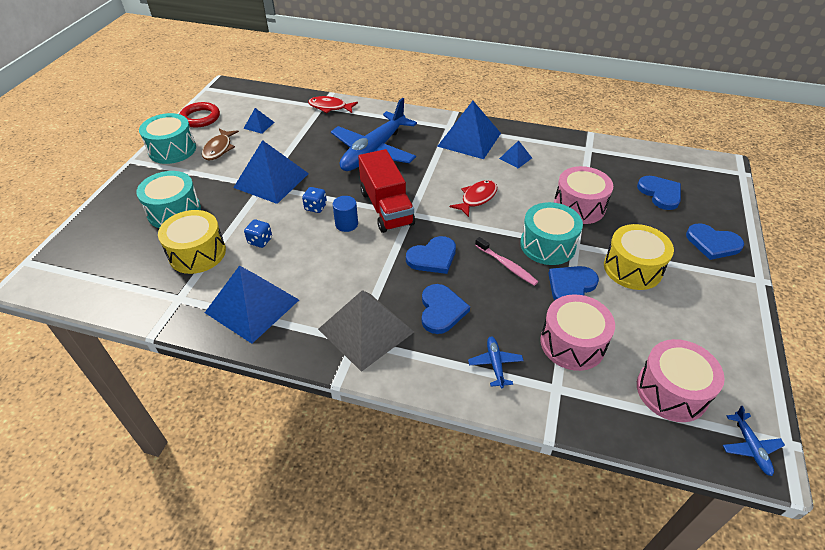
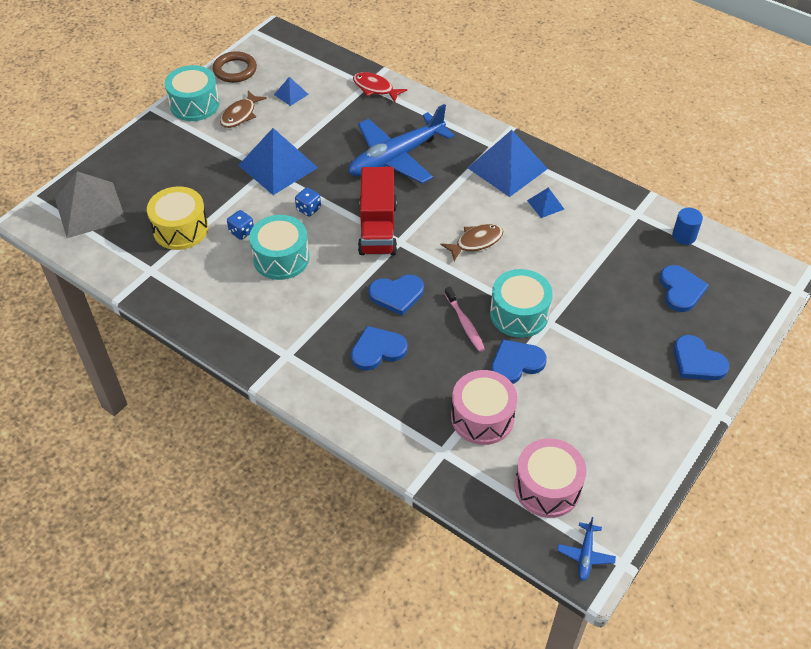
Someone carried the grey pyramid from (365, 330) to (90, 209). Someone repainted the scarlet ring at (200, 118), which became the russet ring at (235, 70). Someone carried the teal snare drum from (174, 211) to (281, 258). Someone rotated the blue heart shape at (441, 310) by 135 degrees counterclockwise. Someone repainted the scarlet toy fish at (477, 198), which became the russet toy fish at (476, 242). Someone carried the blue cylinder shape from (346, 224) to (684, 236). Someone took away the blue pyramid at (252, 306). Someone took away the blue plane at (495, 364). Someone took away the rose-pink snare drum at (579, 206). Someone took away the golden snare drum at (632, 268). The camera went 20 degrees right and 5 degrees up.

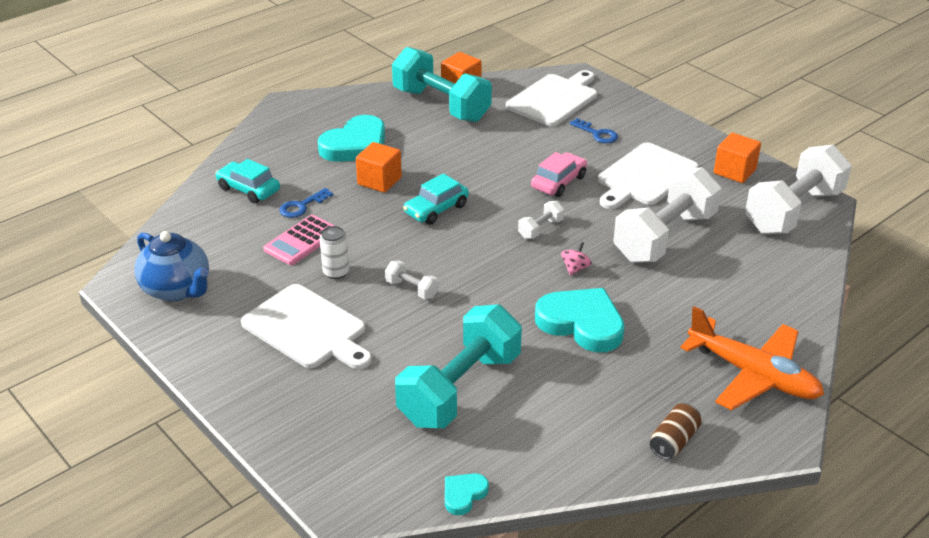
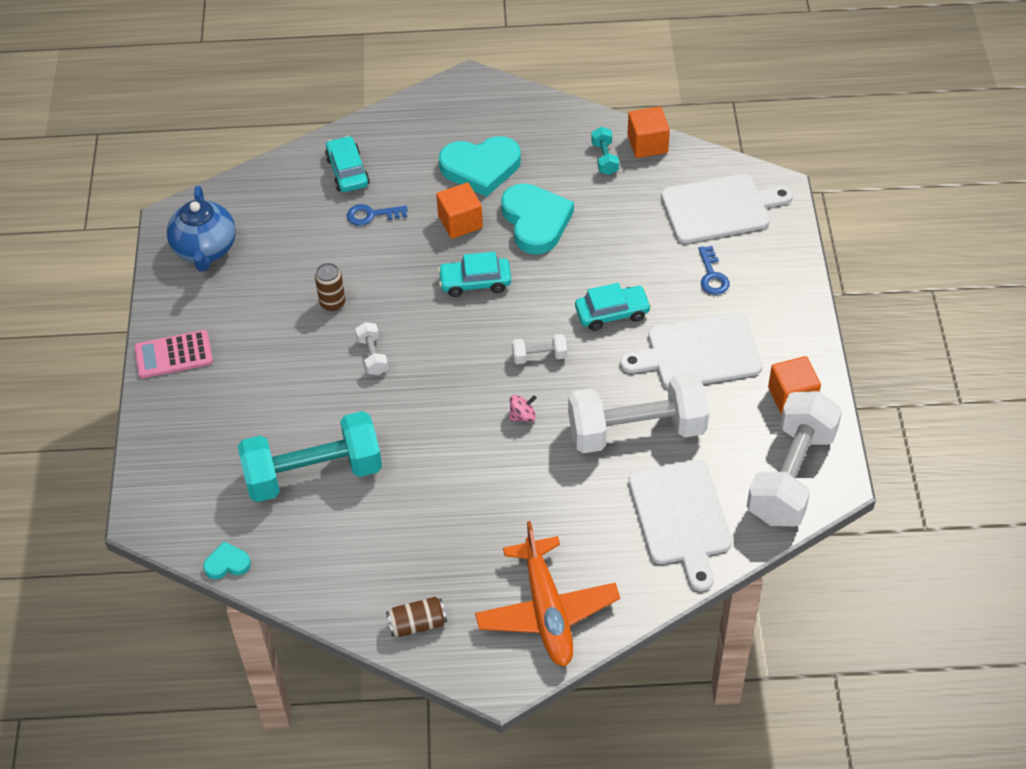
Someone carried the rose-pink adding machine from (302, 241) to (174, 355). Someone repainted the snow-white tin at (336, 272), which became the russet tin at (332, 303). Someone carried the teal heart shape from (581, 323) to (535, 221). Someone repainted the rose-pink toy car at (558, 182), which became the teal toy car at (612, 313). Someone scaled the teal dumbbell at (441, 105) by 0.42. Someone carried the snow-white bread board from (307, 329) to (680, 517). Someone rotated the snow-white dumbbell at (793, 211) by 60 degrees counterclockwise. The camera went 40 degrees right and 15 degrees up.

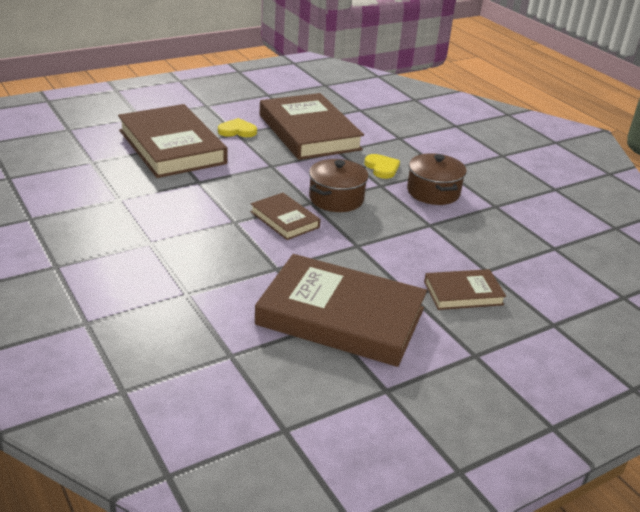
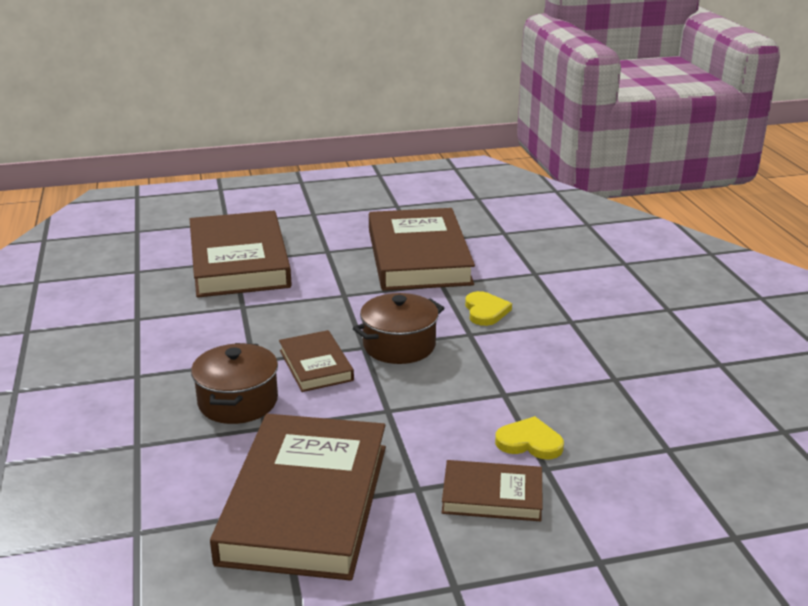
Someone carried the russet pot from (433, 192) to (238, 402). Someone rotated the russet hardcover at (341, 316) by 60 degrees clockwise. Someone carried the golden heart shape from (237, 131) to (529, 442). The camera went 20 degrees right and 5 degrees down.

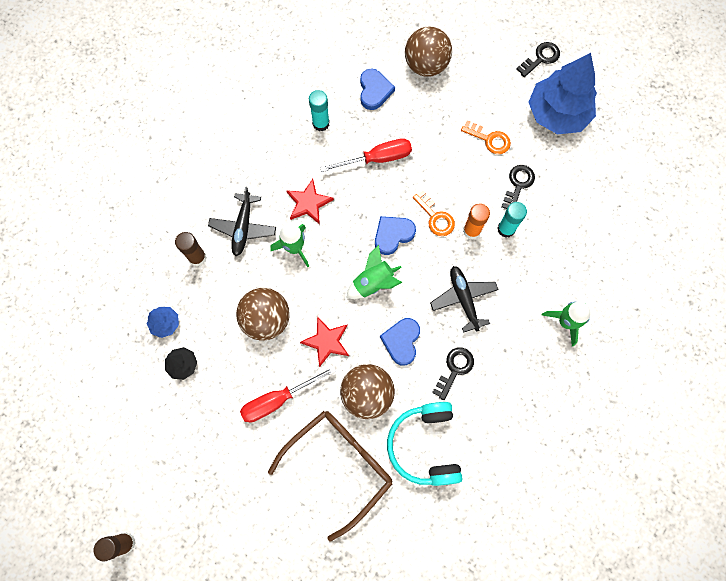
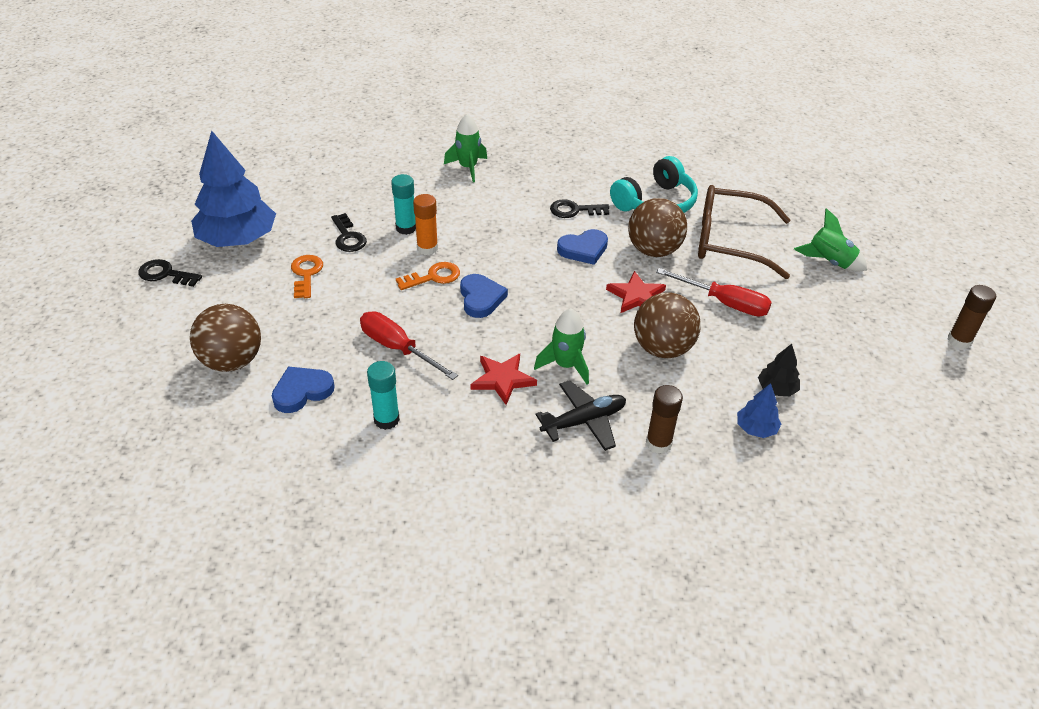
Someone rotated the black latchkey at (518, 184) by 105 degrees counterclockwise. Someone rotated the orange latchkey at (435, 217) by 45 degrees clockwise. Someone rotated the blue heart shape at (393, 235) by 120 degrees counterclockwise. Someone carried the leaf-green rocket from (373, 283) to (829, 262). Someone took away the black plane at (463, 299). The camera went 125 degrees left and 30 degrees down.

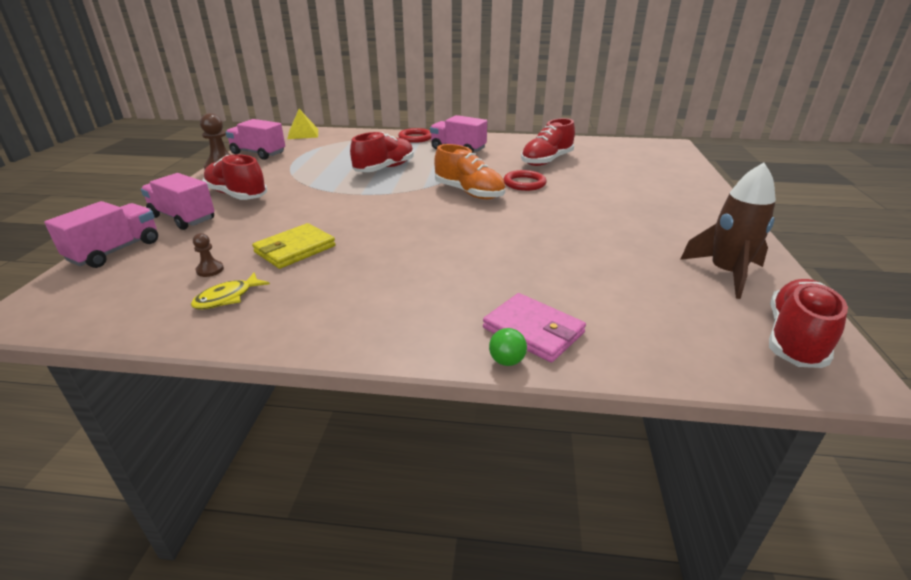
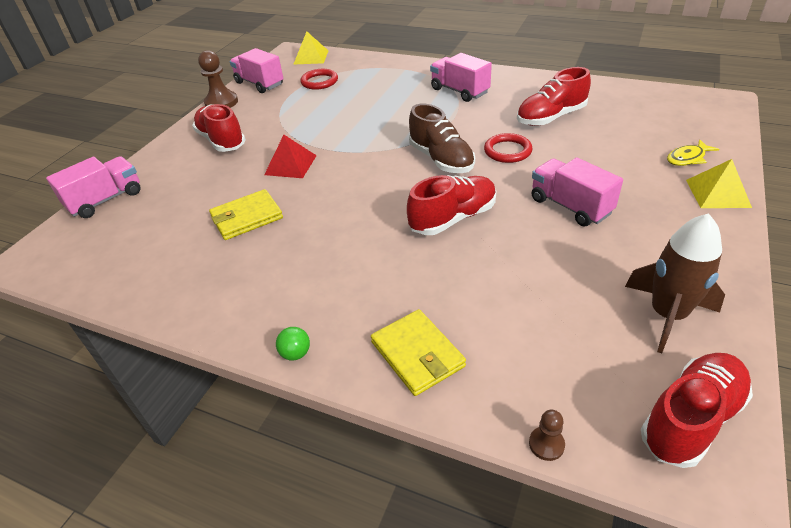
Someone put down the scarlet pyramid at (290, 165). Someone carried the leaf-green play ball from (506, 361) to (296, 353). Someone carried the scarlet ring from (415, 138) to (319, 82). Someone repainted the rose-pink card wallet at (533, 330), which became the golden card wallet at (417, 354). Someone carried the scarlet lace-up shoe from (384, 168) to (453, 218). Someone repainted the orange lace-up shoe at (469, 193), which became the russet lace-up shoe at (441, 159). Someone carried the russet chess pawn from (210, 270) to (546, 444). Someone carried the rose-pink lorry from (183, 218) to (570, 206). Someone carried the golden toy fish from (227, 298) to (687, 158). Someone put down the golden pyramid at (717, 193). The camera went 20 degrees right and 10 degrees up.

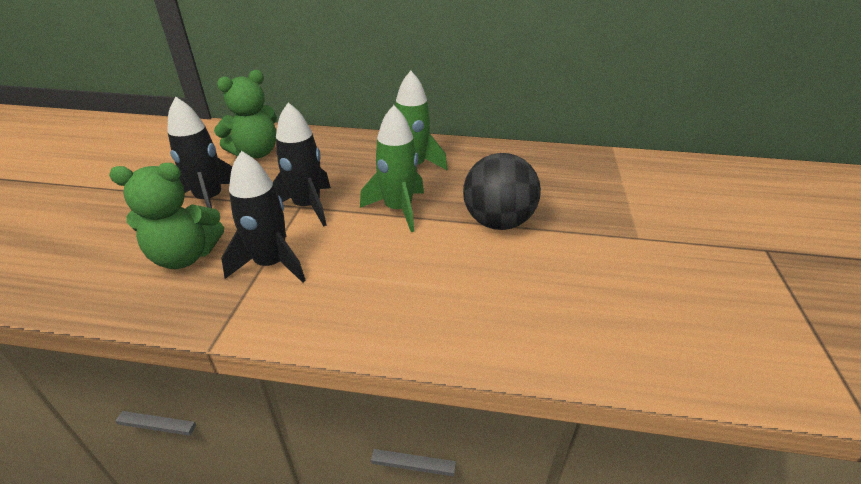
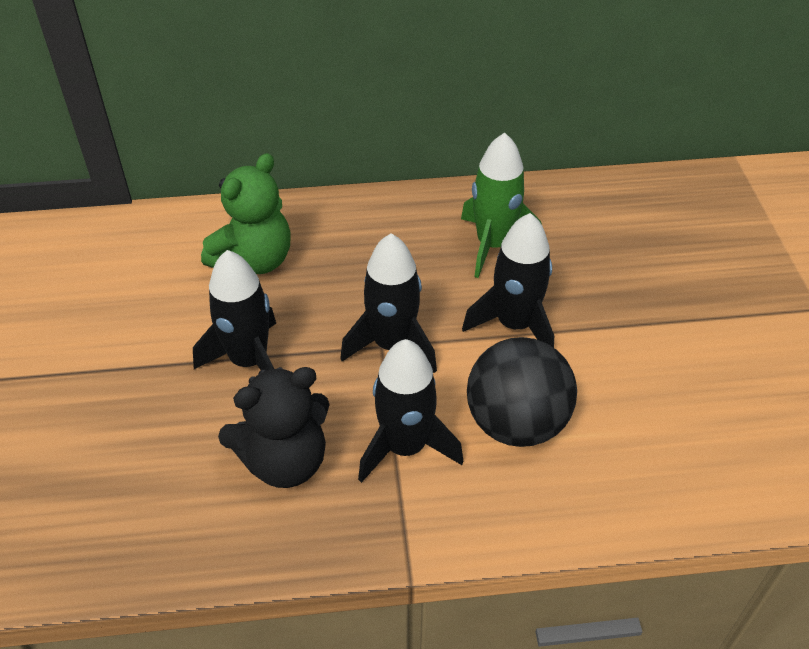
Someone repainted the leaf-green teddy at (185, 256), which became the black teddy at (285, 461). Someone repainted the leaf-green rocket at (398, 209), which became the black rocket at (514, 324). Someone carried the black play ball from (498, 222) to (516, 423). The camera went 15 degrees left and 10 degrees up.

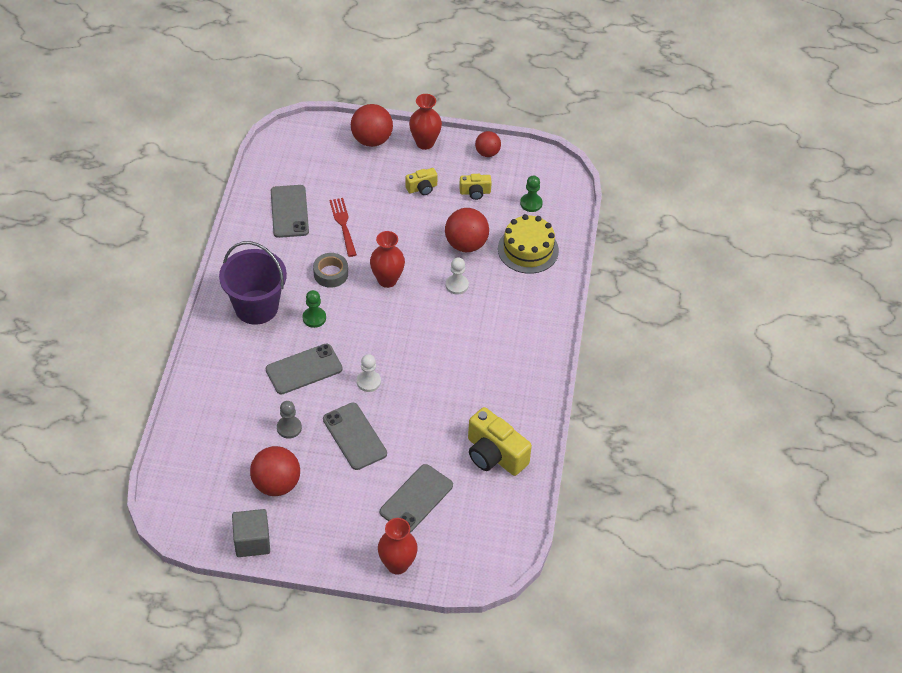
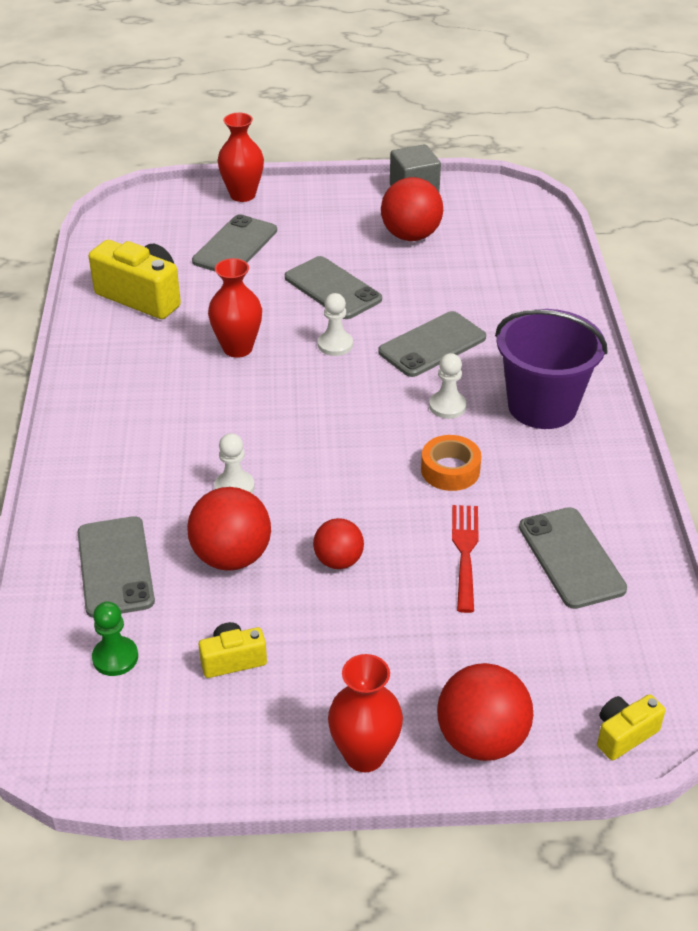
Someone swapped the golden cake at (528, 249) for the grey mobile phone at (115, 567). Someone carried the scarlet flower vase from (387, 280) to (237, 348). Someone carried the scarlet play ball from (487, 153) to (338, 561). Someone repainted the grey roll of tape at (331, 274), which became the orange roll of tape at (450, 470). Someone repainted the leaf-green chess pawn at (314, 318), which became the snow-white chess pawn at (447, 406). Someone rotated the scarlet dinner fork at (343, 224) by 150 degrees counterclockwise. Someone carried the golden compact camera from (422, 188) to (624, 734). Someone took away the grey chess pawn at (289, 428). The camera went 170 degrees right and 10 degrees down.

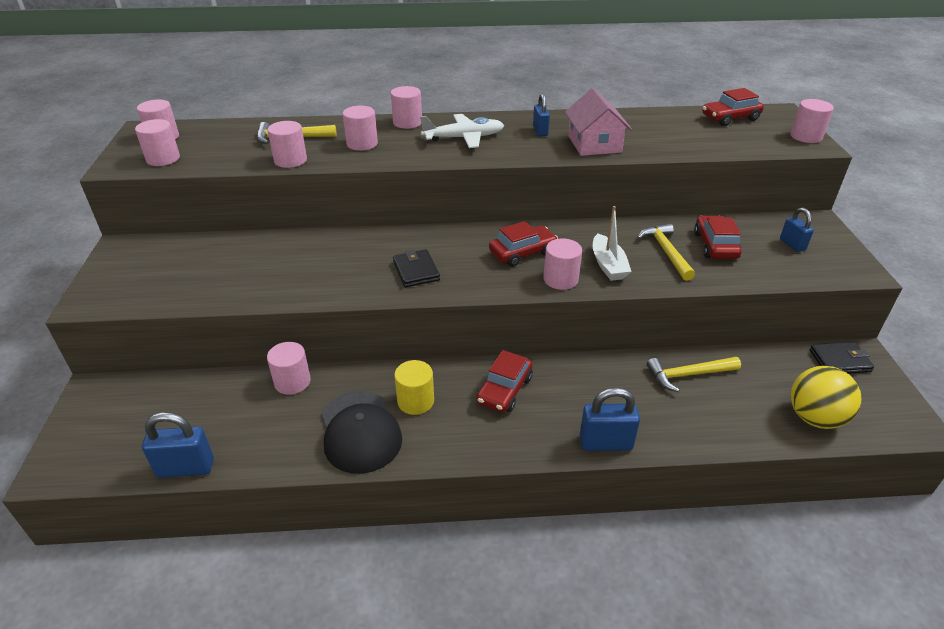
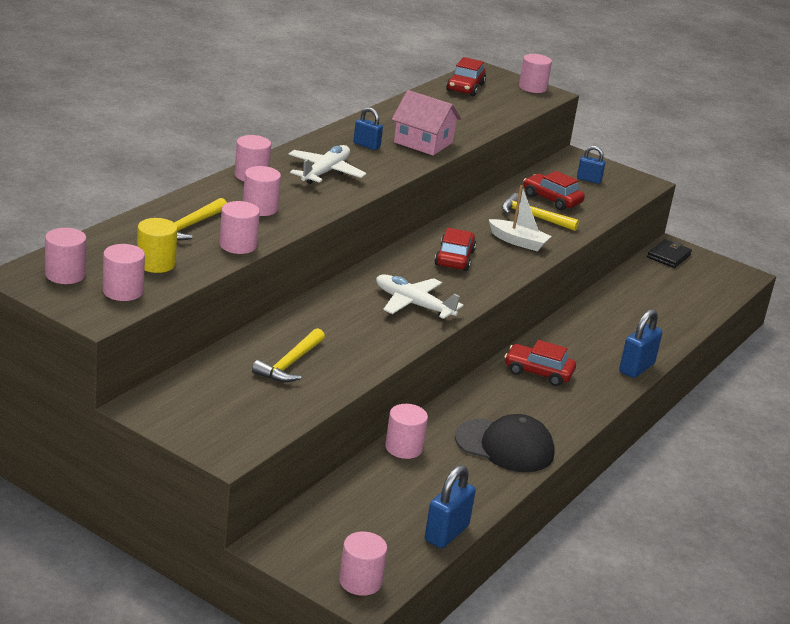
Someone carried the golden cylinder shape from (415, 401) to (156, 263). Someone carried the golden claw hammer from (688, 375) to (290, 364). Someone carried the rose-pink cylinder shape from (560, 279) to (360, 581). Someone swapped the black card wallet at (416, 271) for the snow-white plane at (413, 304). Someone rotated the scarlet toy car at (504, 390) by 135 degrees clockwise. Someone took away the golden play ball at (814, 418). The camera went 55 degrees left and 10 degrees down.

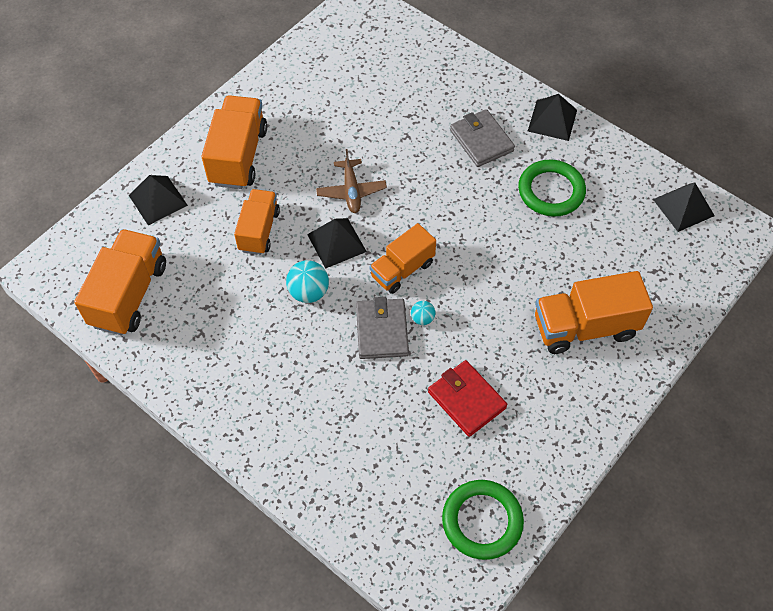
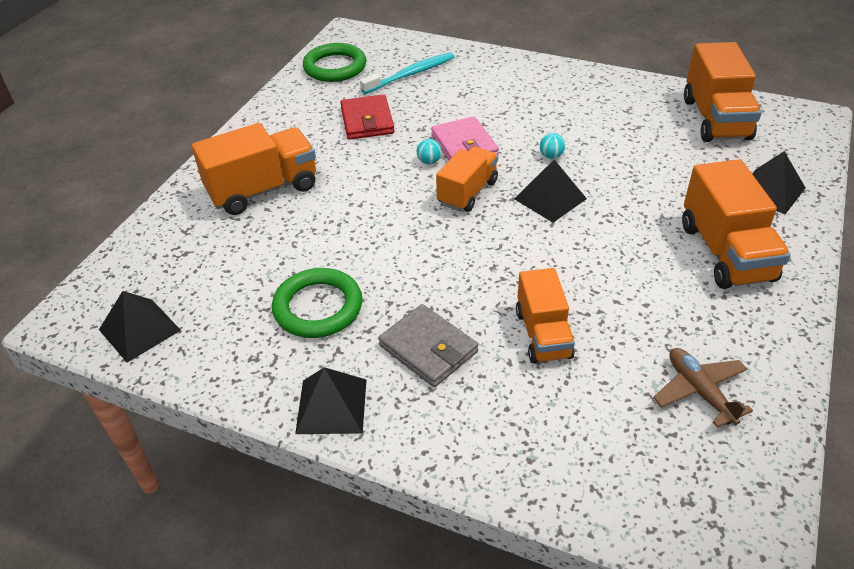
Someone rotated the scarlet card wallet at (466, 400) by 45 degrees clockwise. Someone put down the teal toothbrush at (411, 74). Someone repainted the grey card wallet at (381, 330), which became the rose-pink card wallet at (464, 145). Someone carried the orange lorry from (259, 230) to (543, 334). Someone scaled the teal play ball at (309, 292) by 0.57. Someone carried the russet plane from (351, 191) to (699, 391). The camera went 165 degrees right and 15 degrees down.

